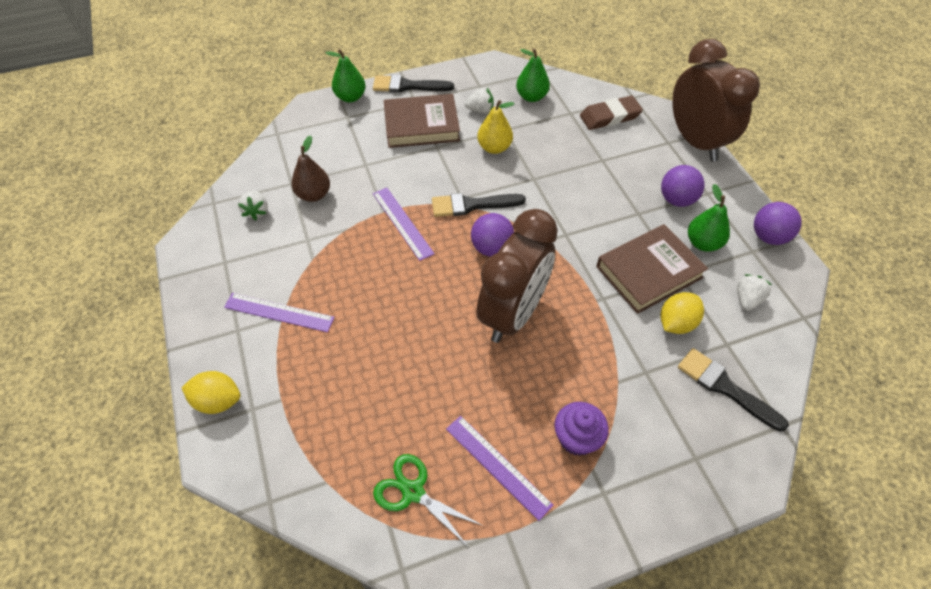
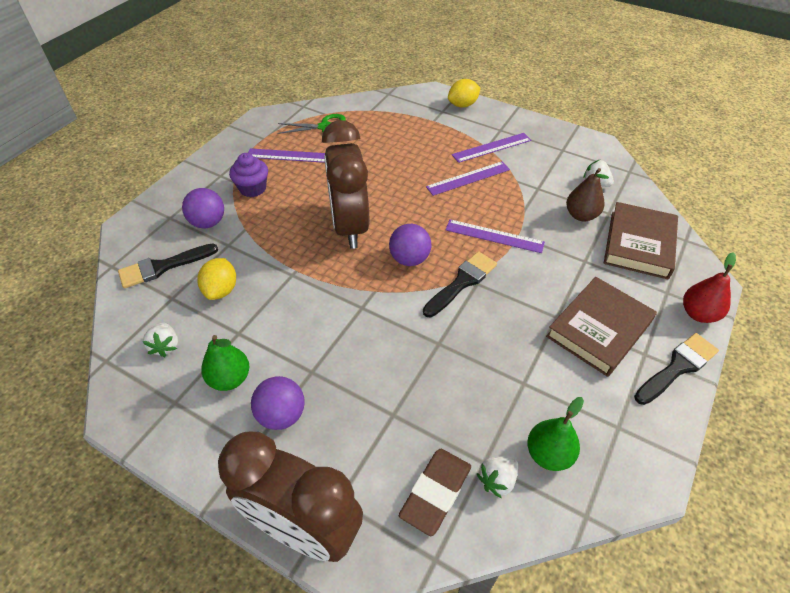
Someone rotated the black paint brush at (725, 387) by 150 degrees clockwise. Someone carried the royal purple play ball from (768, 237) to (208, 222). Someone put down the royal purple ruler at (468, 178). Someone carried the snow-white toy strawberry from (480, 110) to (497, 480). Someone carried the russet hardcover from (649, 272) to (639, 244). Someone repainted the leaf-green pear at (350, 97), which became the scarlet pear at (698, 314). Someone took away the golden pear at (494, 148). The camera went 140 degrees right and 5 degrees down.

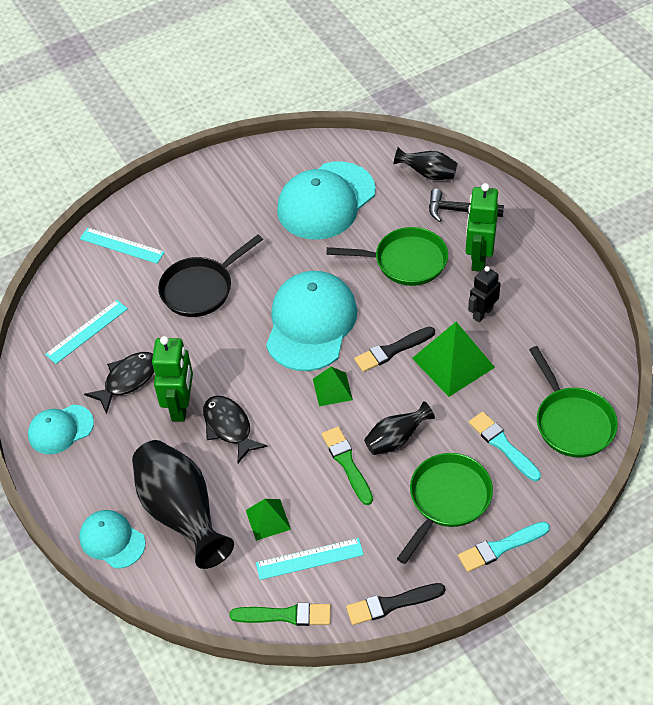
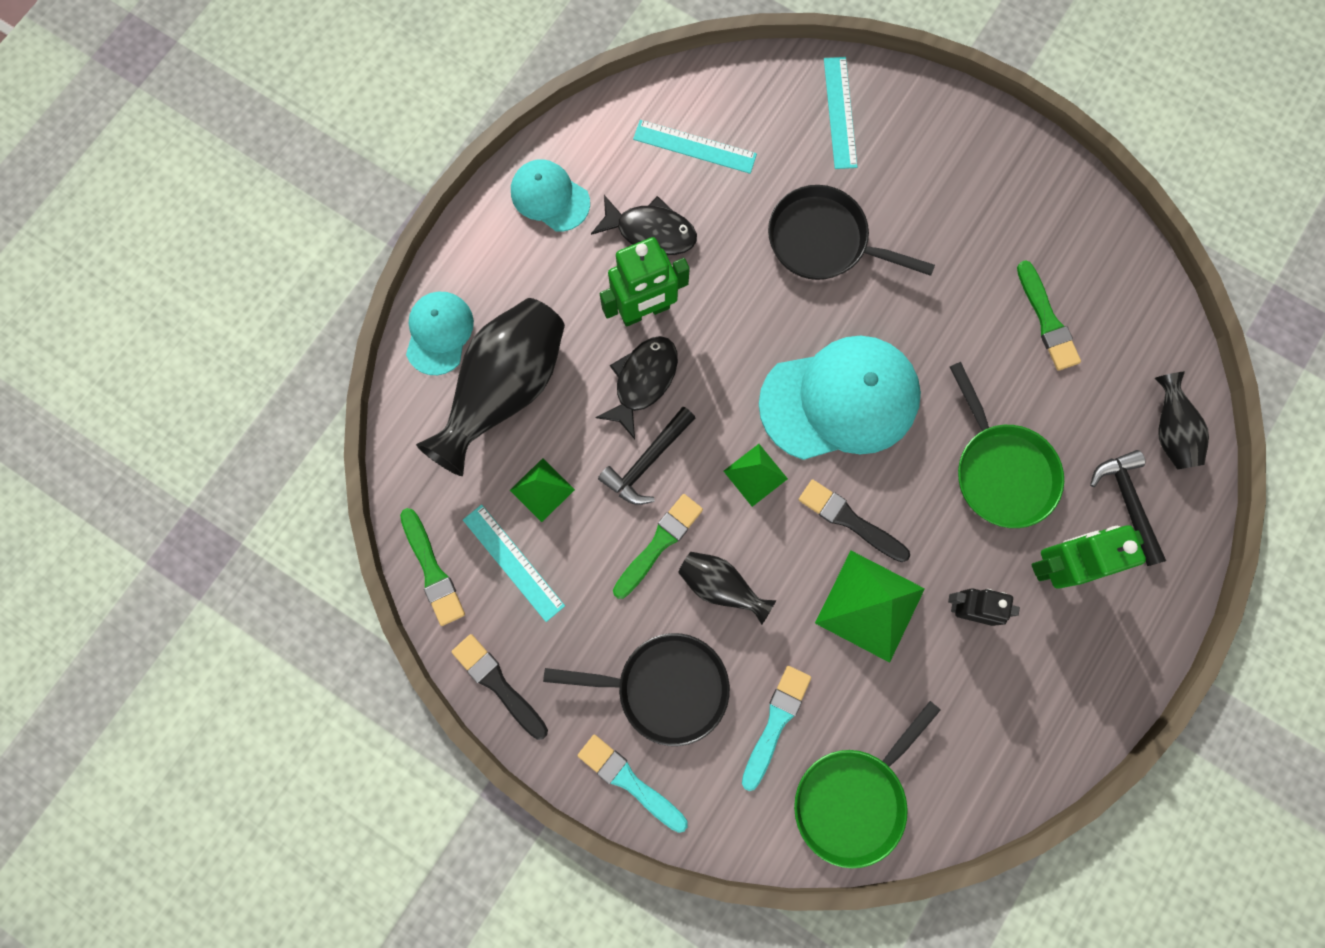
Someone repainted the leaf-green skillet at (447, 500), which became the black skillet at (665, 687). Someone put down the black claw hammer at (647, 462). Someone swapped the teal peaked cap at (326, 201) for the leaf-green paint brush at (1047, 320). The camera went 60 degrees right and 25 degrees up.

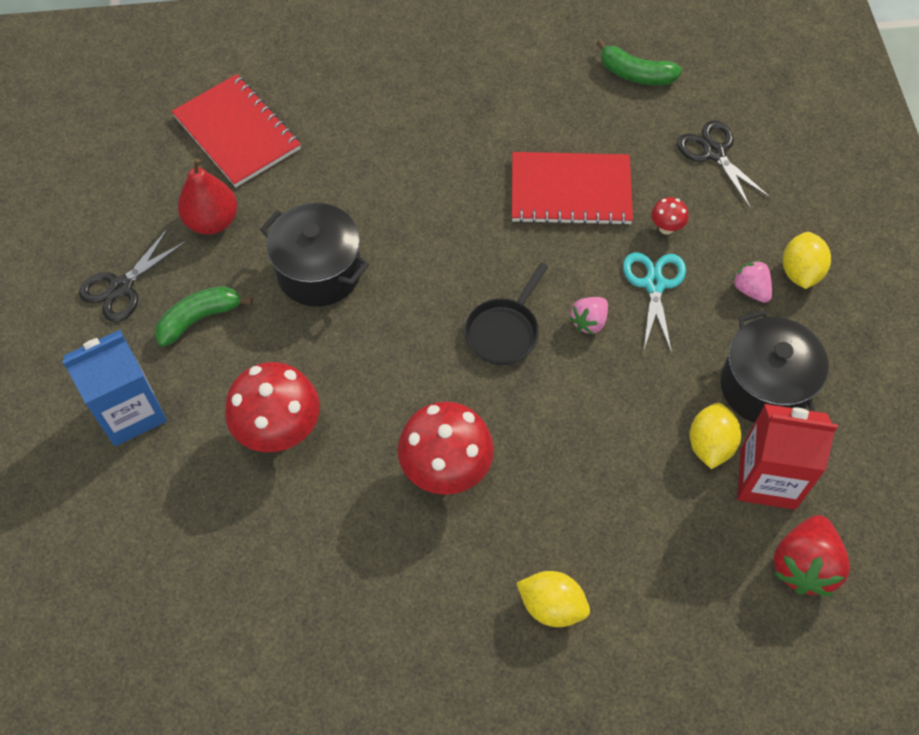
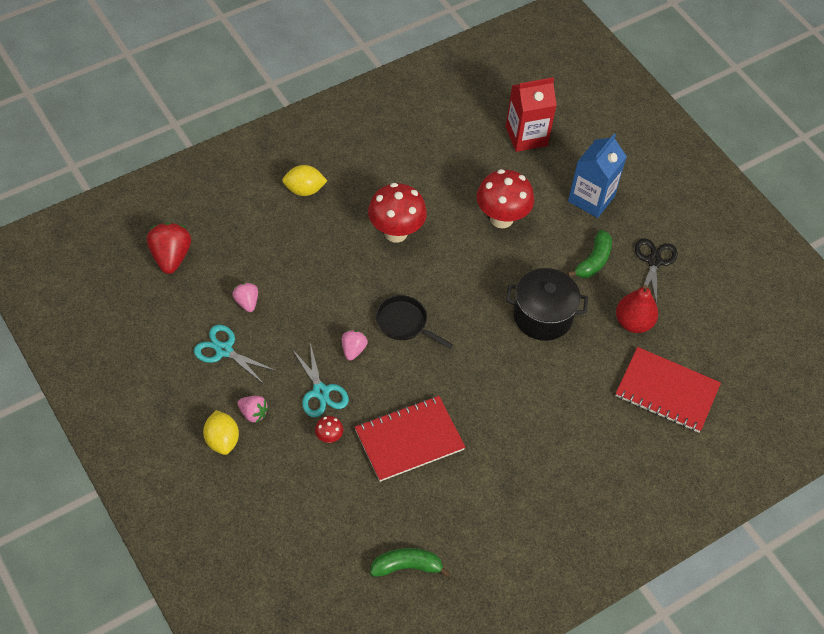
Someone swapped the black pot at (764, 387) for the teal pair of scissors at (224, 350). Someone swapped the golden toy lemon at (710, 445) for the rose-pink toy strawberry at (247, 302). Someone rotated the black skillet at (504, 331) by 60 degrees counterclockwise. Someone carried the scarlet carton from (767, 478) to (526, 136). Someone took away the black pair of scissors at (714, 152). The camera went 150 degrees right and 5 degrees down.

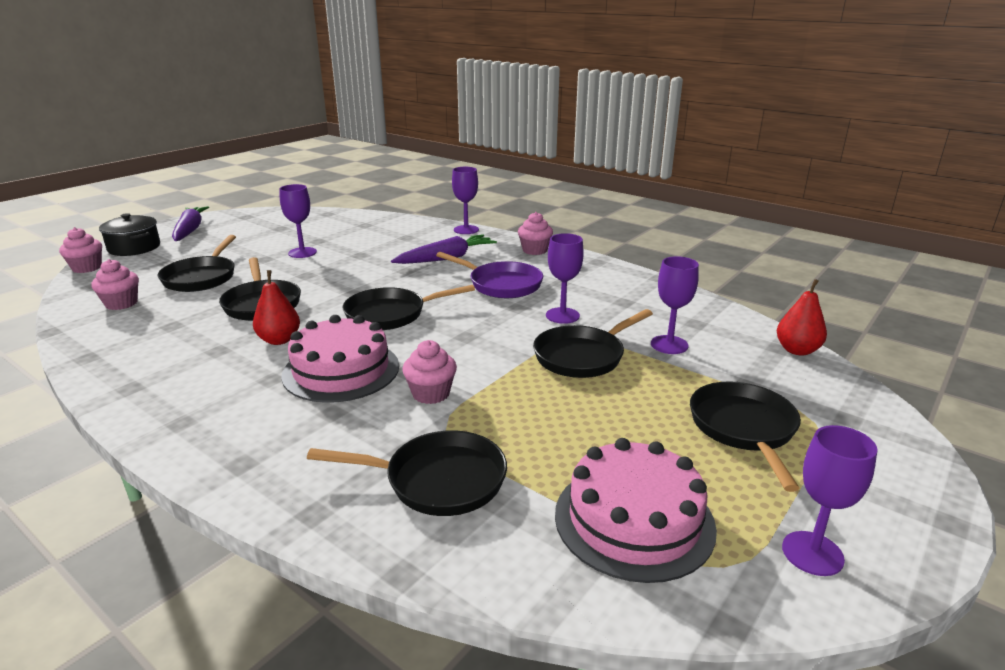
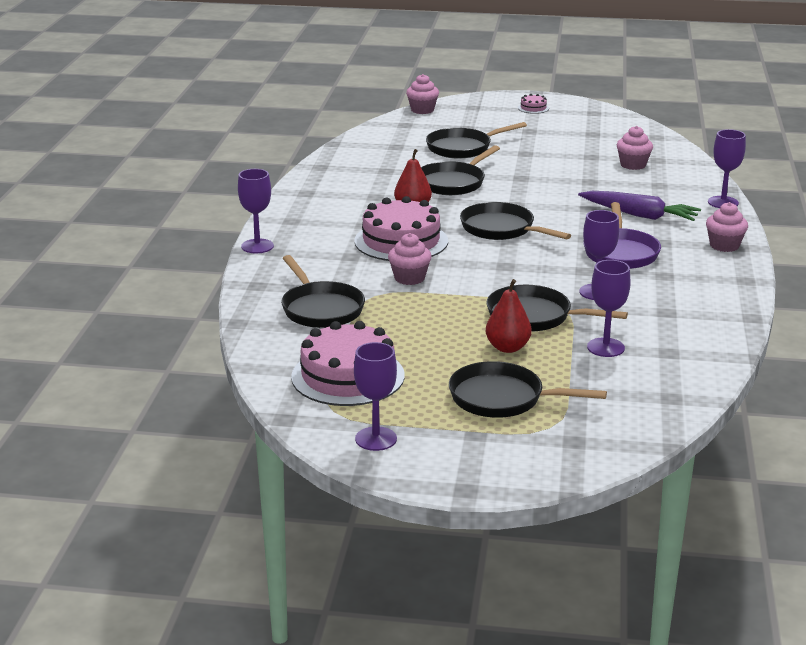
Someone carried the royal purple chalice from (302, 252) to (257, 246). Someone rotated the black skillet at (744, 429) by 135 degrees counterclockwise. Someone carried the scarlet pear from (797, 350) to (507, 348). Someone swapped the royal purple root vegetable at (190, 230) for the rose-pink cake at (533, 108). Someone carried the rose-pink cupcake from (121, 303) to (633, 165). Someone took away the black pot at (134, 248). The camera went 60 degrees right and 0 degrees up.

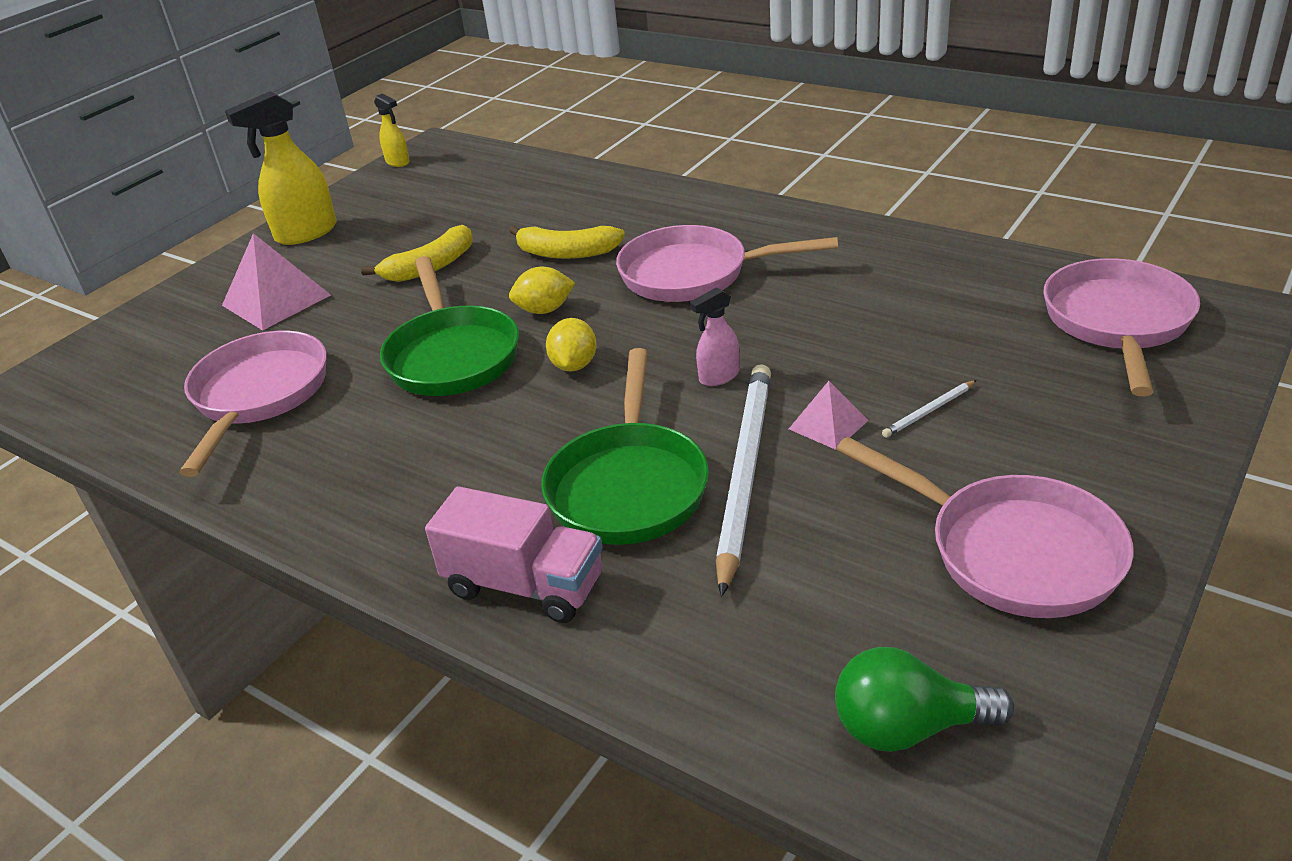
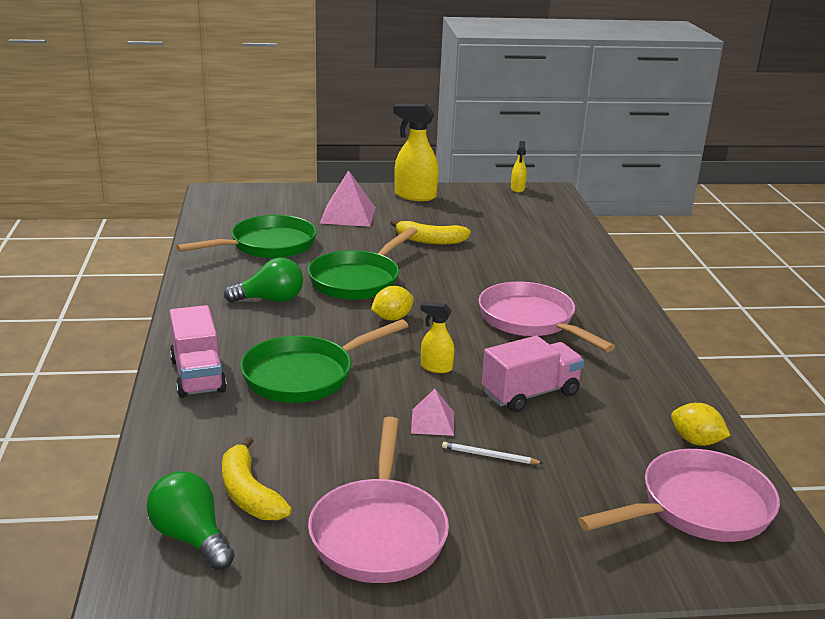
Someone repainted the rose-pink skillet at (259, 396), which became the leaf-green skillet at (267, 246). Someone carried the golden banana fruit from (566, 253) to (249, 494). Someone put down the leaf-green light bulb at (270, 300). Someone repainted the rose-pink spray bottle at (718, 377), which became the golden spray bottle at (436, 367). Someone put down the rose-pink lorry at (530, 394). Someone carried the golden toy lemon from (544, 310) to (696, 441). Someone took away the snow-white lead pencil at (744, 473). The camera went 45 degrees right and 10 degrees down.

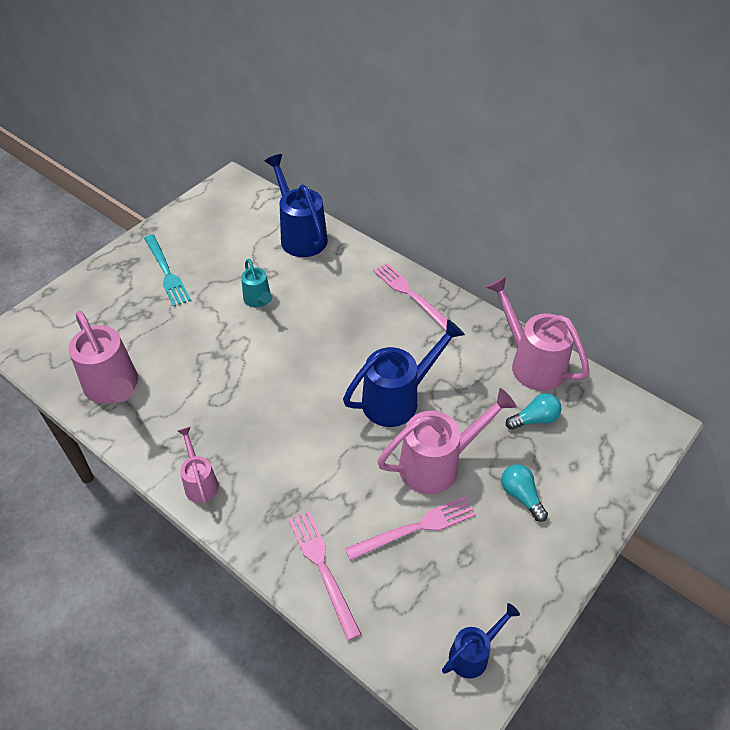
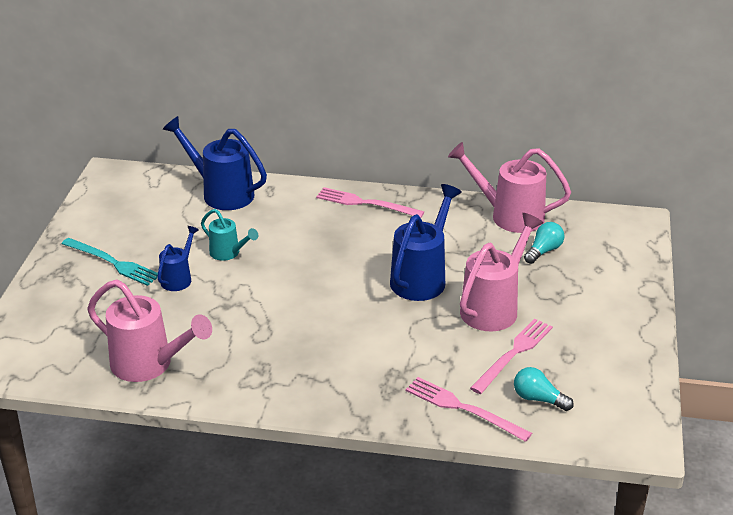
Someone carried the blue sprinkling can from (473, 654) to (178, 278). Someone carried the teal light bulb from (521, 496) to (538, 399). Someone took away the rose-pink sprinkling can at (200, 482). The camera went 30 degrees left and 15 degrees down.

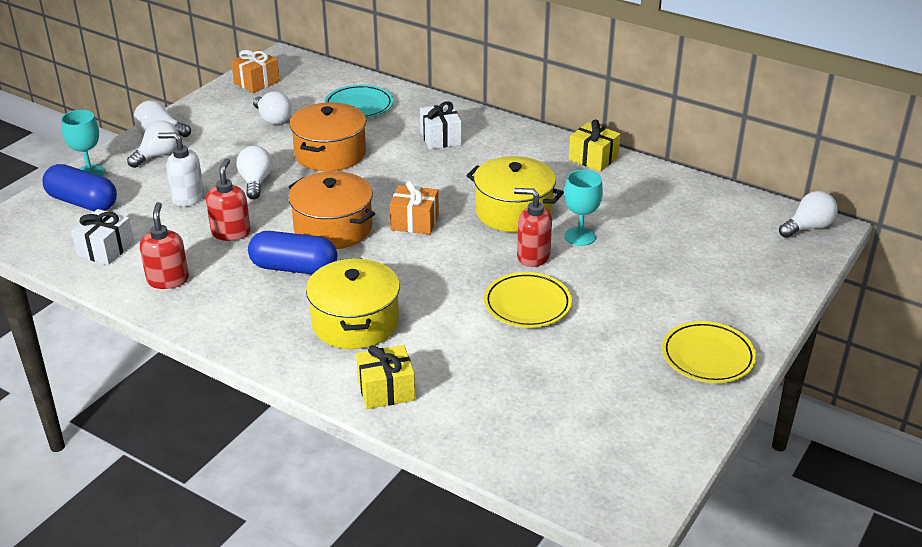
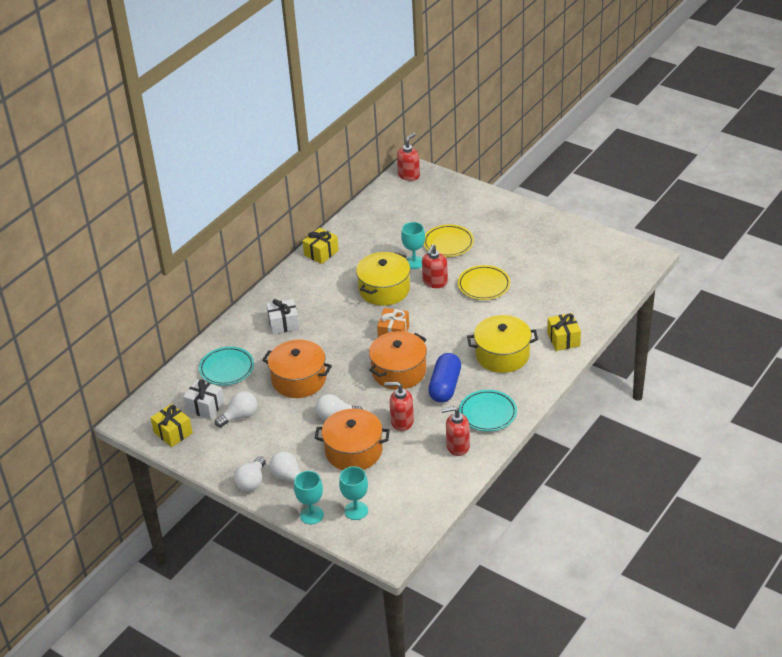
Someone repainted the orange wrapped gift at (256, 82), which became the golden wrapped gift at (173, 433). Someone carried the snow-white wrapped gift from (106, 249) to (205, 407). Someone swapped the snow-white soap pump at (188, 197) for the orange pot at (353, 451). Someone swapped the blue pill at (82, 202) for the teal chalice at (356, 511). Someone swapped the snow-white light bulb at (808, 227) for the scarlet soap pump at (409, 175). Someone carried the golden plate from (707, 356) to (448, 243). Someone put down the teal plate at (487, 413). The camera went 85 degrees left and 5 degrees up.

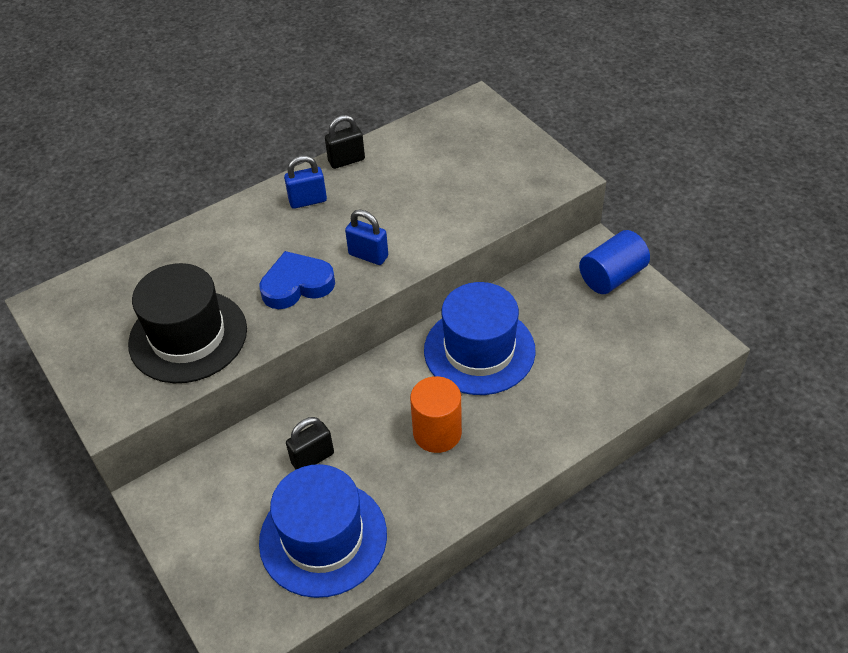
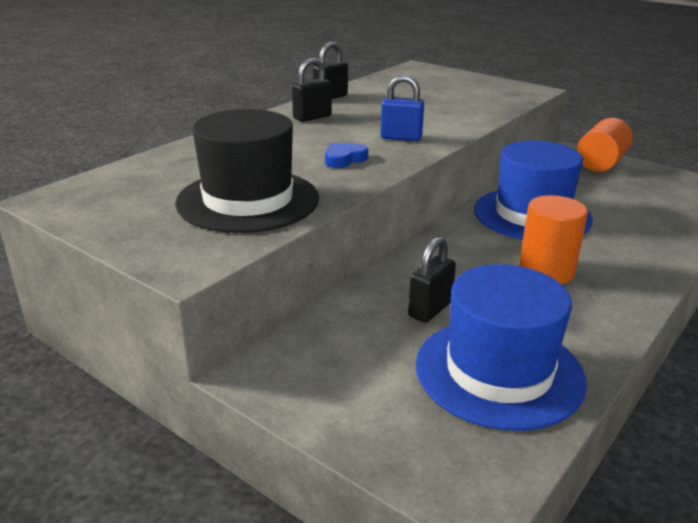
Someone repainted the blue small lock at (308, 201), which became the black small lock at (312, 117). Someone scaled the blue heart shape at (297, 285) by 0.59. Someone repainted the blue cylinder shape at (612, 276), which became the orange cylinder shape at (601, 163). The camera went 20 degrees left and 20 degrees down.

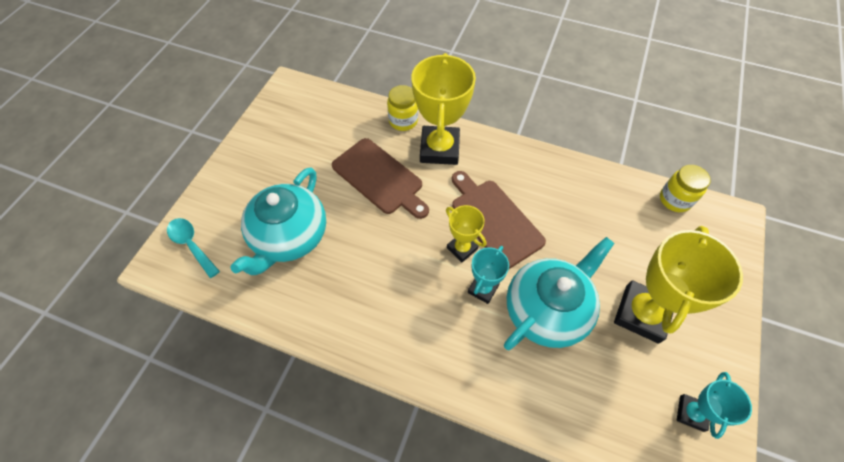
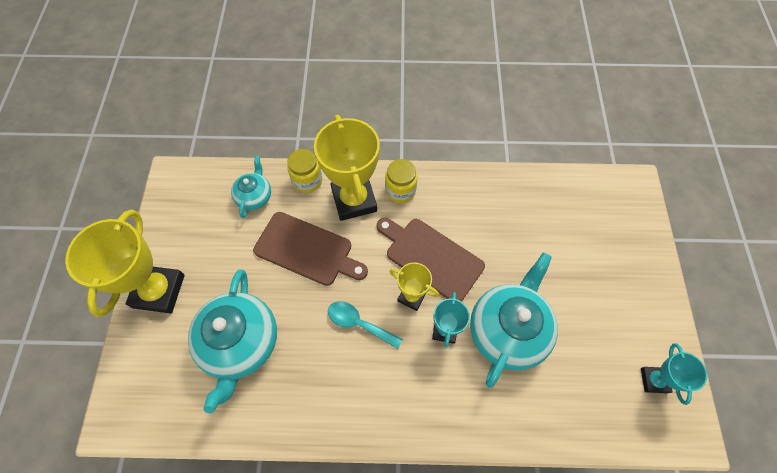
Someone carried the golden award cup from (641, 314) to (159, 291). Someone put down the teal teapot at (254, 196). Someone carried the teal spoon from (191, 245) to (359, 323). Someone carried the golden preserve jar from (675, 200) to (400, 191). The camera went 20 degrees left and 5 degrees up.

